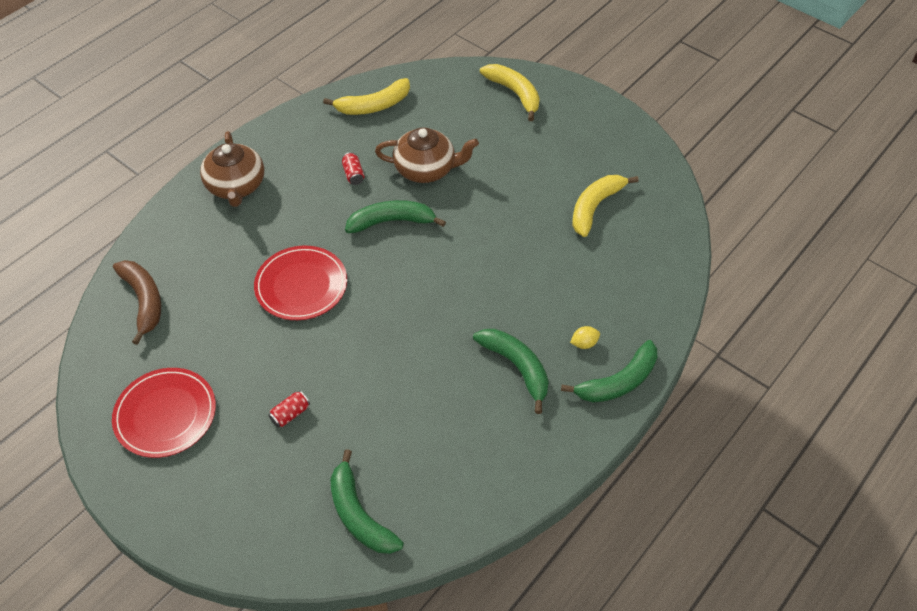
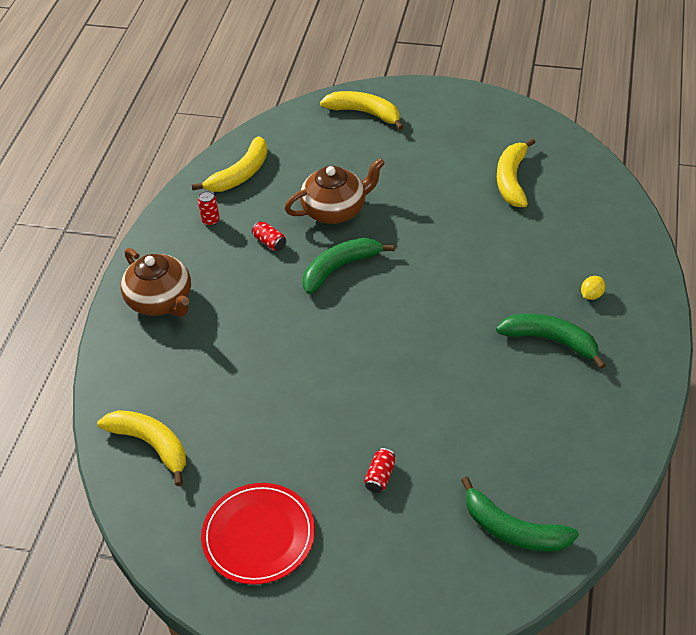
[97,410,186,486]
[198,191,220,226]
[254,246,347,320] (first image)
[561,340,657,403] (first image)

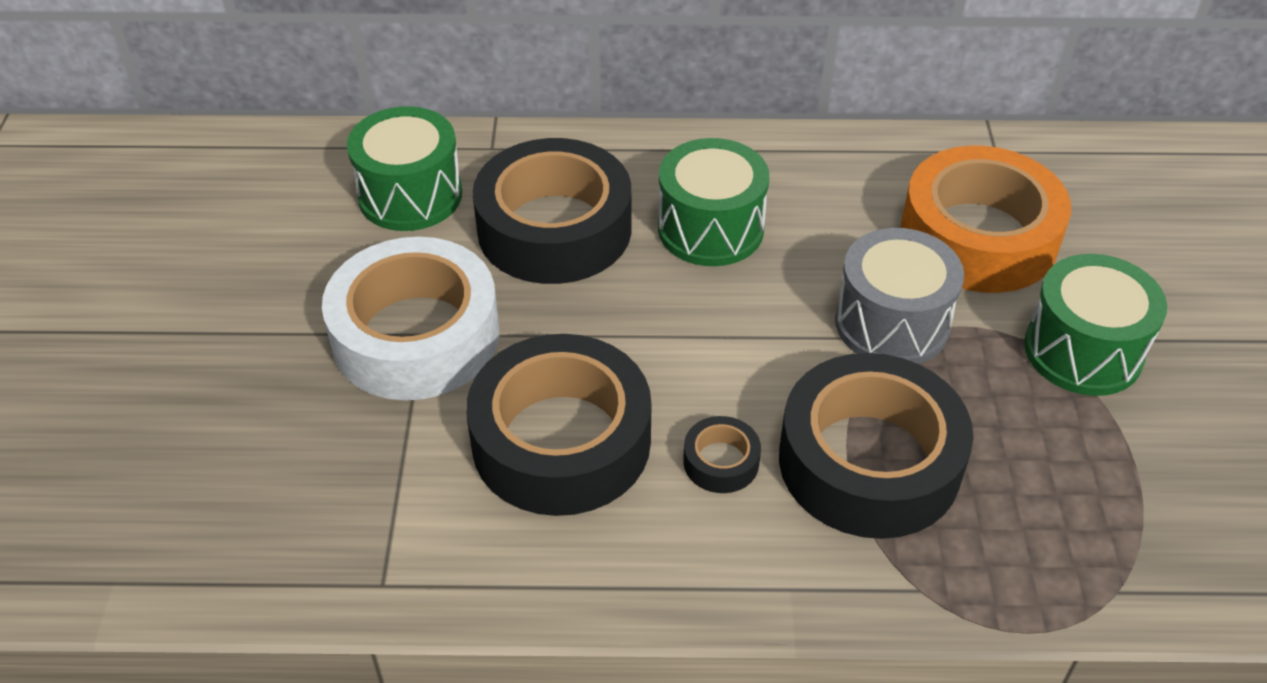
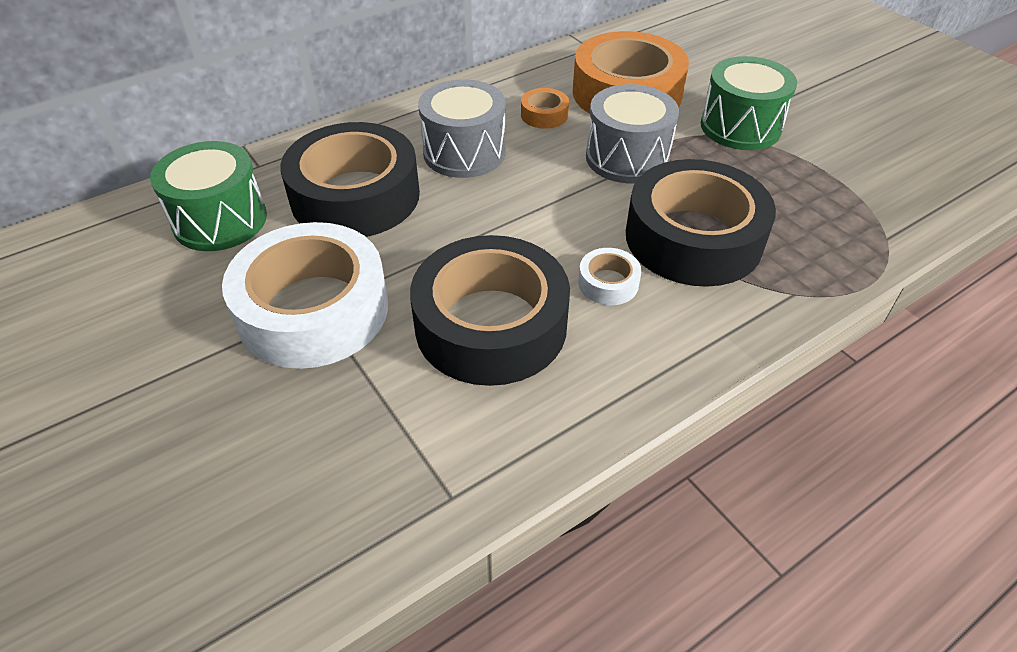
[418,79,506,178]
[521,88,569,129]
[578,248,642,305]

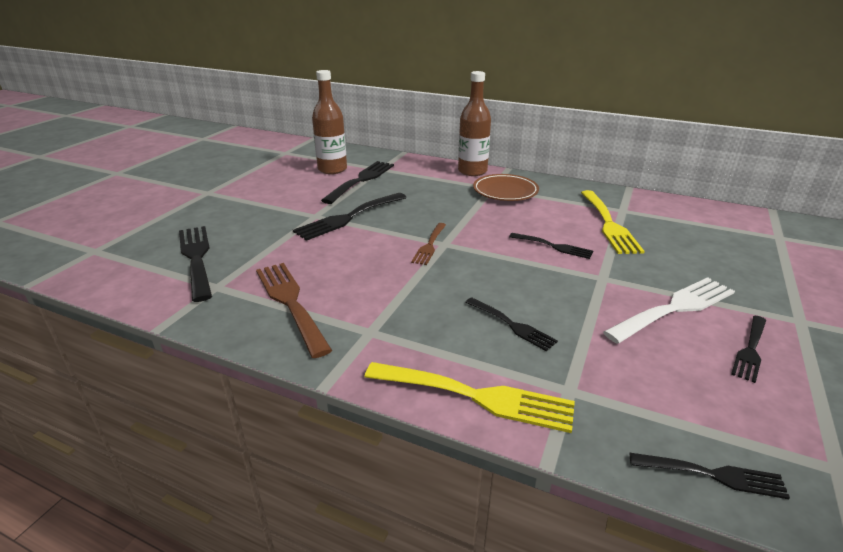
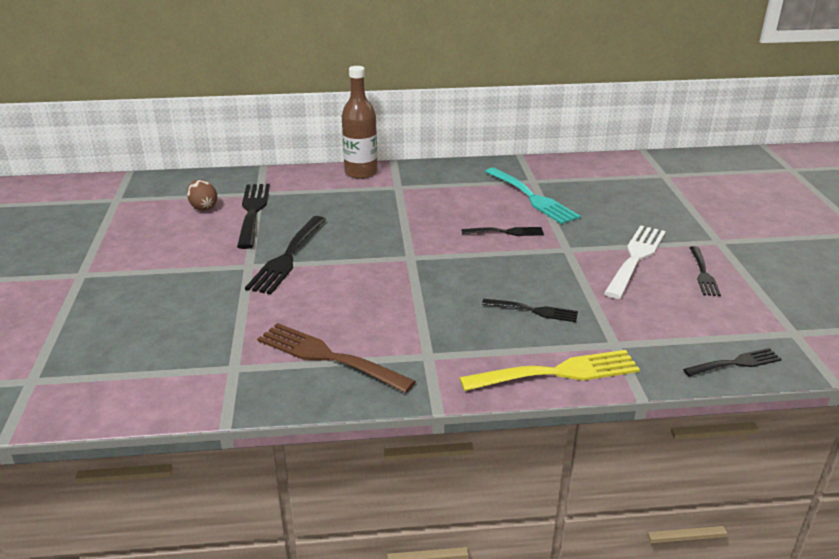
[187,179,217,210]
[485,168,581,224]
[179,226,212,302] (first image)
[411,223,446,265] (first image)
[473,174,539,201] (first image)

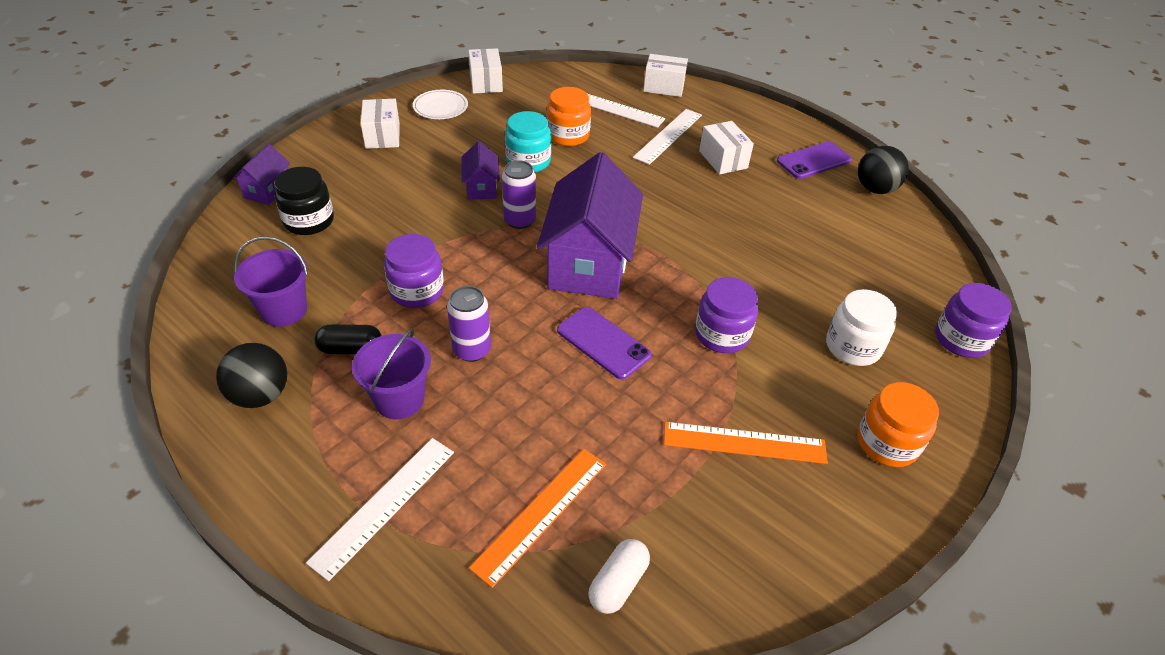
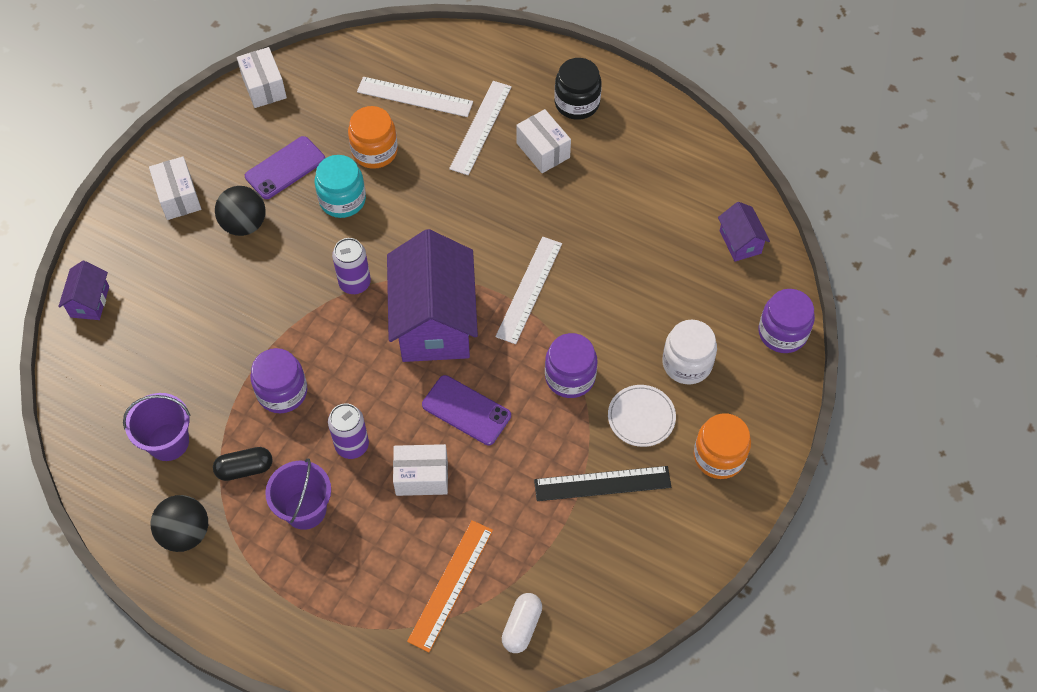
[215,186,266,236]
[245,136,325,199]
[393,444,448,496]
[495,237,562,344]
[534,466,671,501]
[554,58,602,120]
[608,385,676,447]
[718,202,770,262]

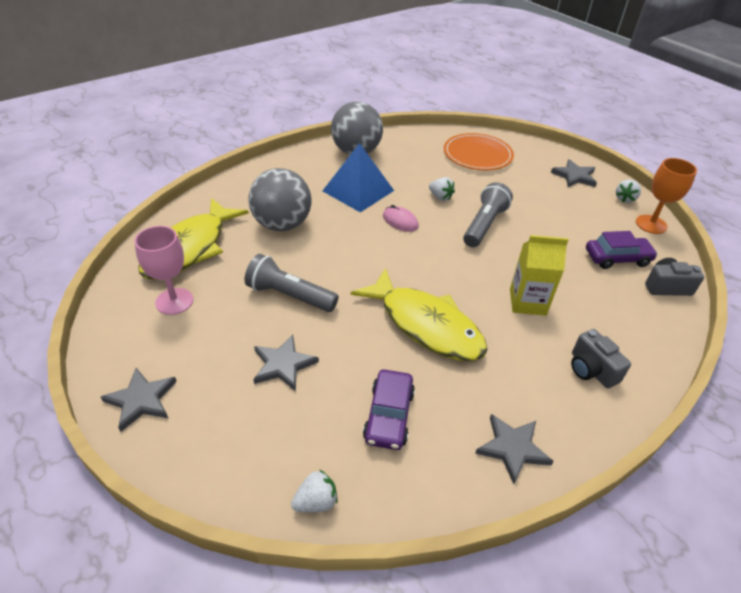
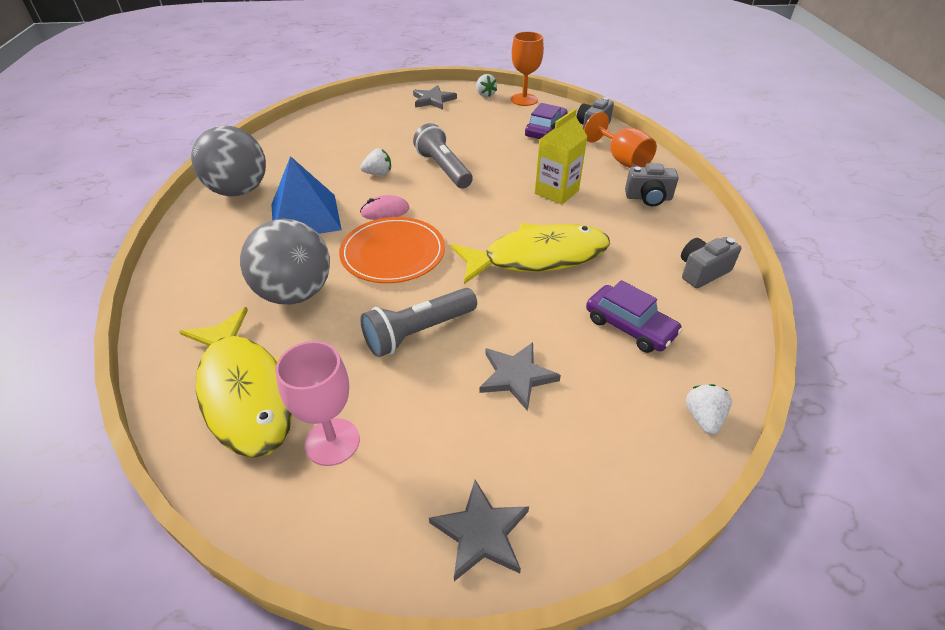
[339,217,445,283]
[584,112,657,168]
[681,237,741,288]

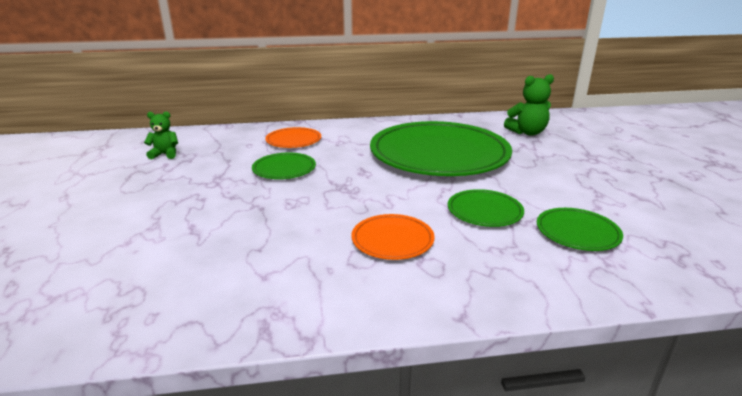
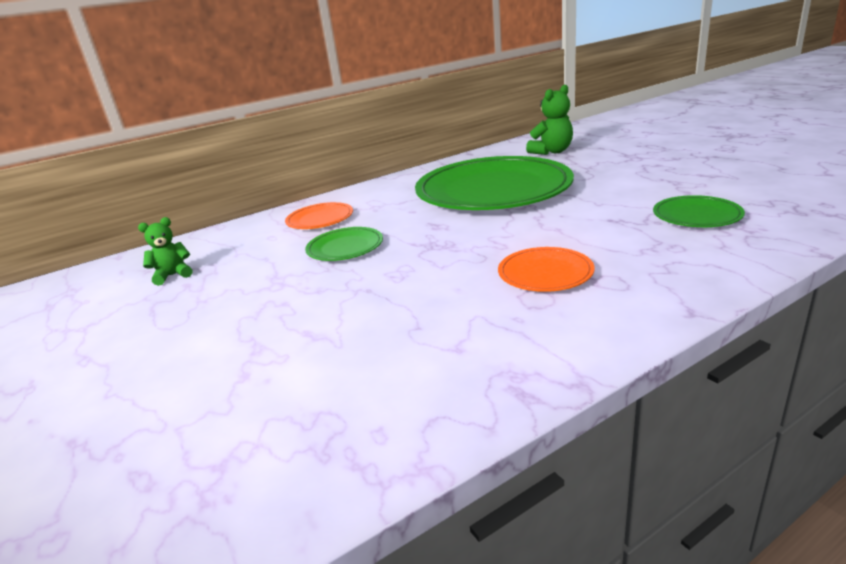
[448,189,524,227] (first image)

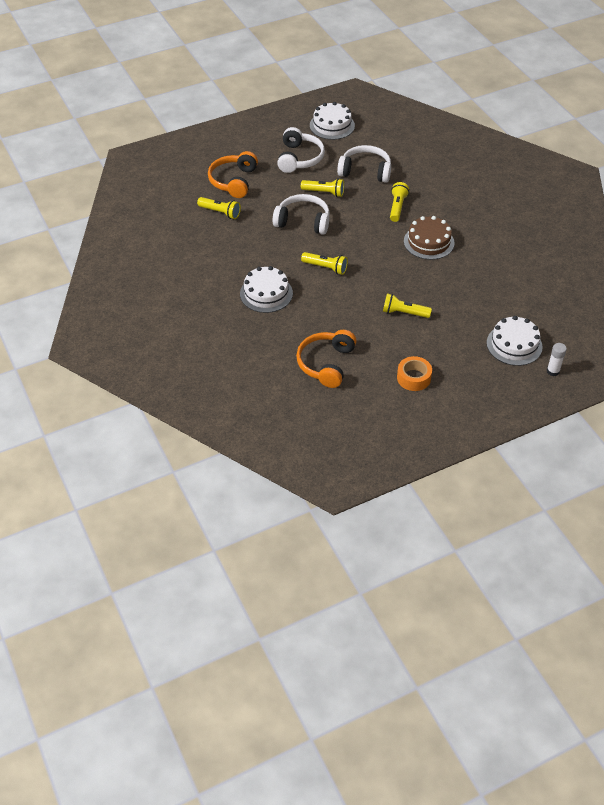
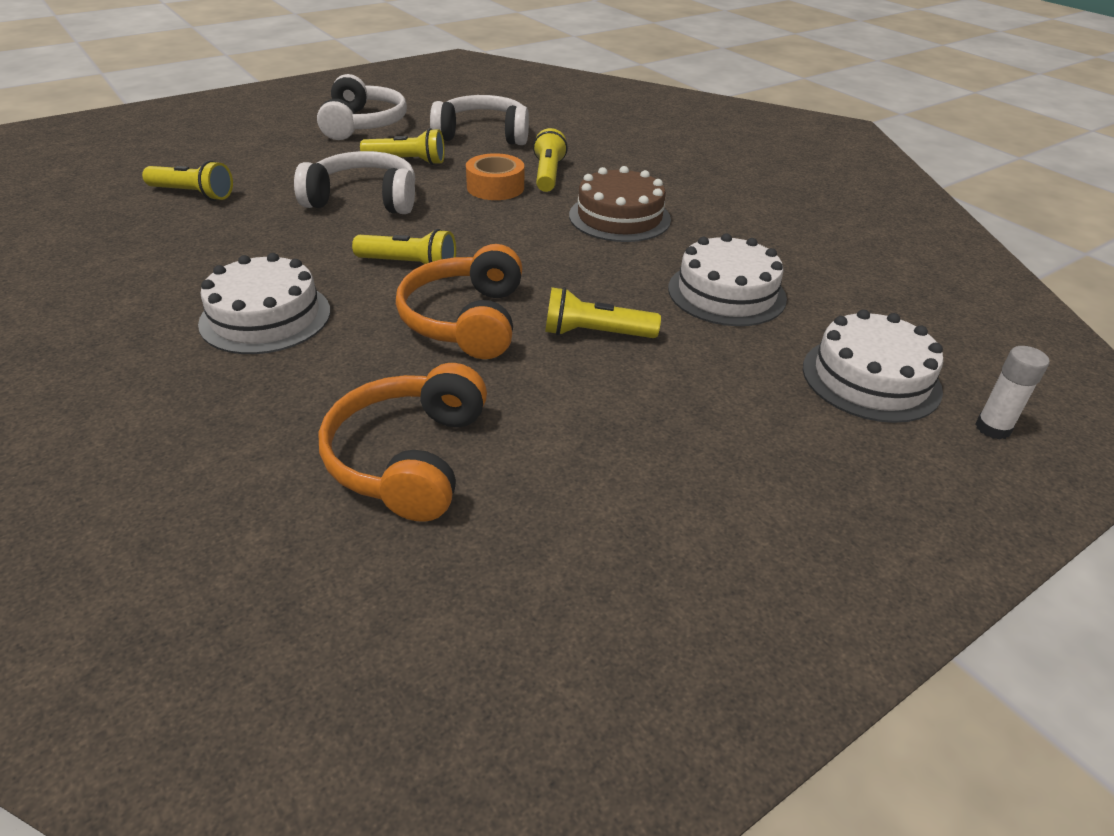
[396,244,522,359]
[466,153,524,200]
[668,233,787,326]

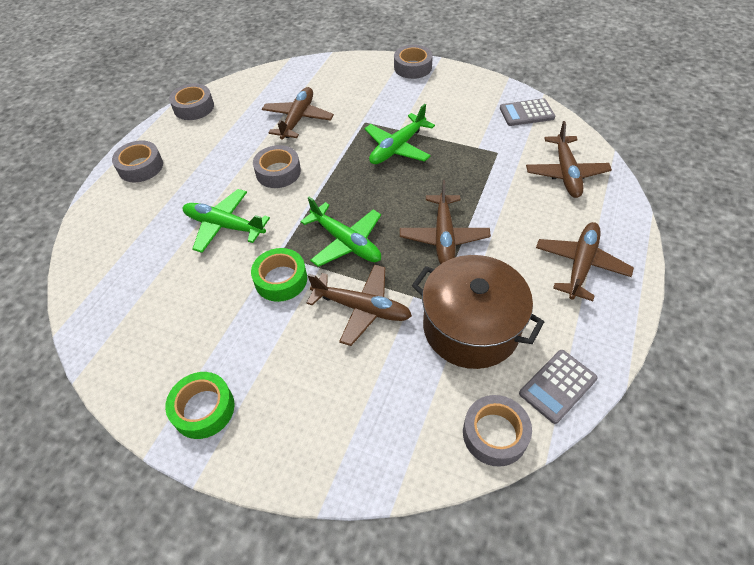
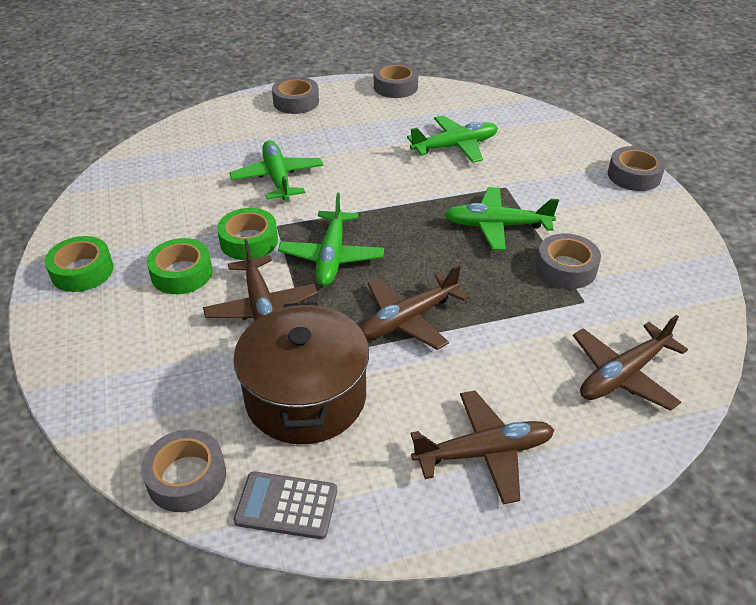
[147,238,212,294]
[407,115,498,163]
[536,233,601,289]
[500,98,555,126] (first image)

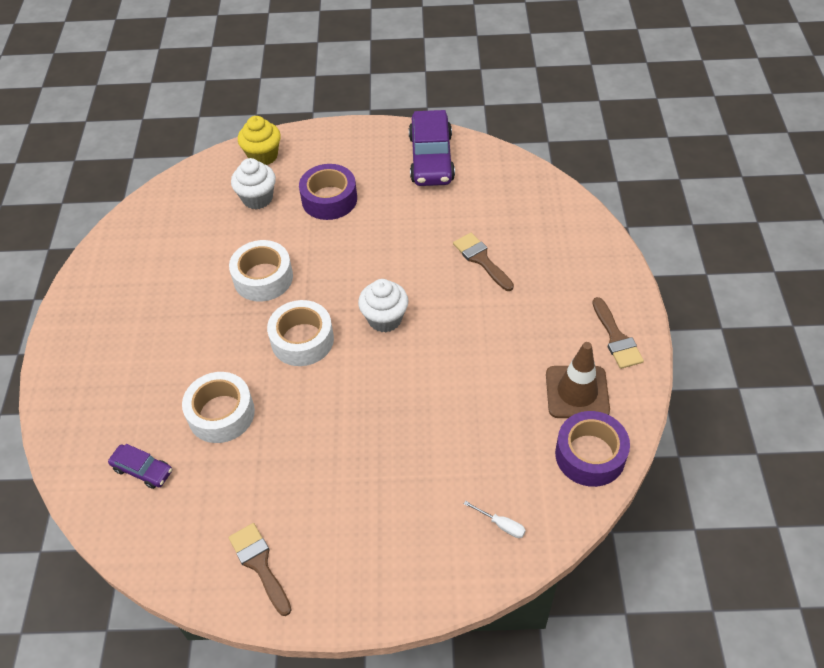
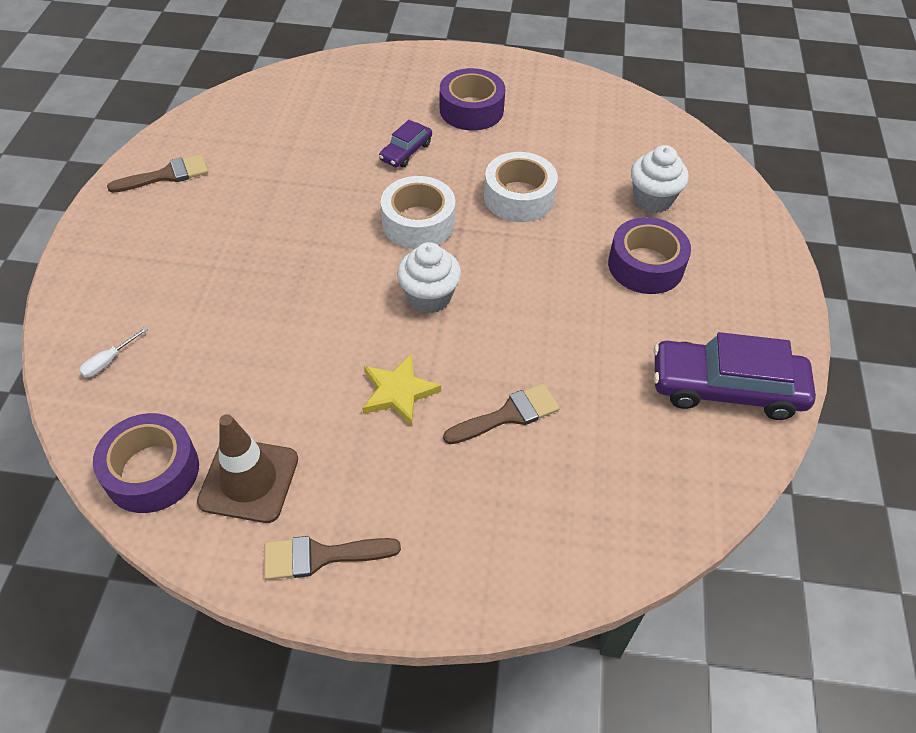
[362,354,441,426]
[379,120,432,167]
[440,68,505,130]
[182,372,255,443] (first image)
[238,116,281,165] (first image)

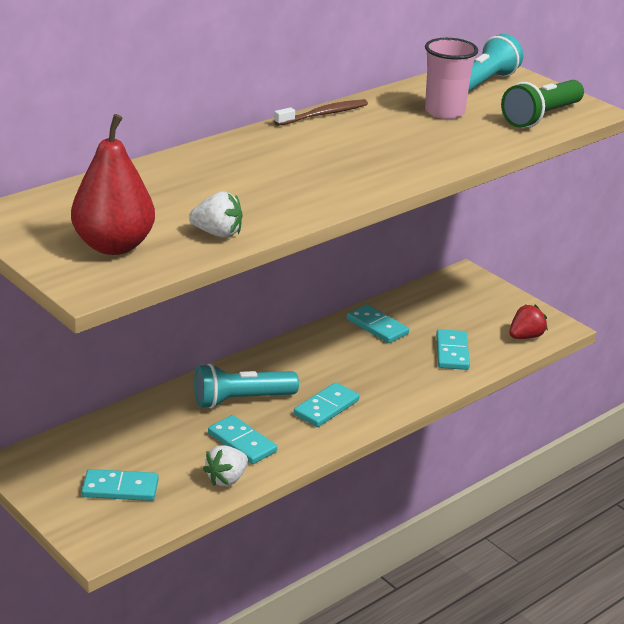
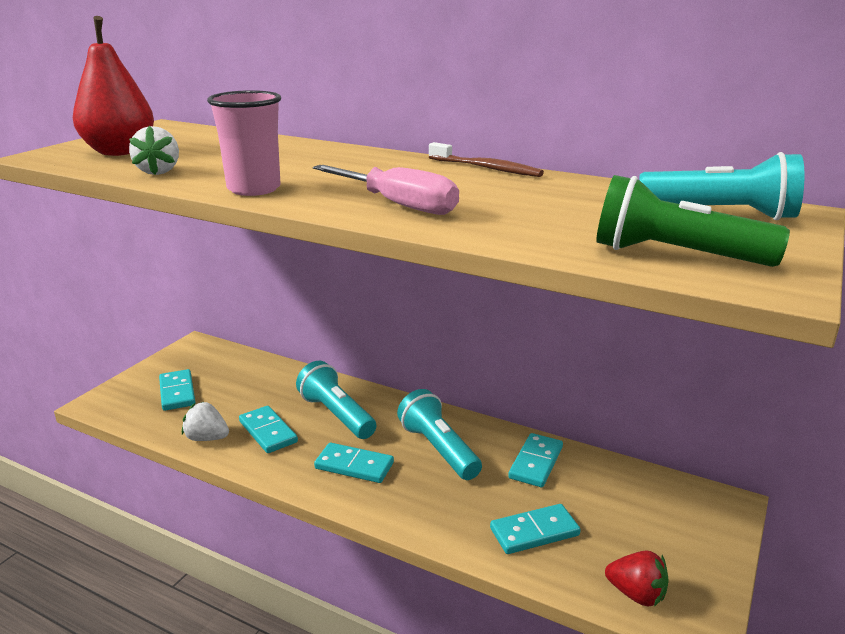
[207,90,281,196]
[239,406,298,453]
[313,165,459,215]
[397,389,482,480]

